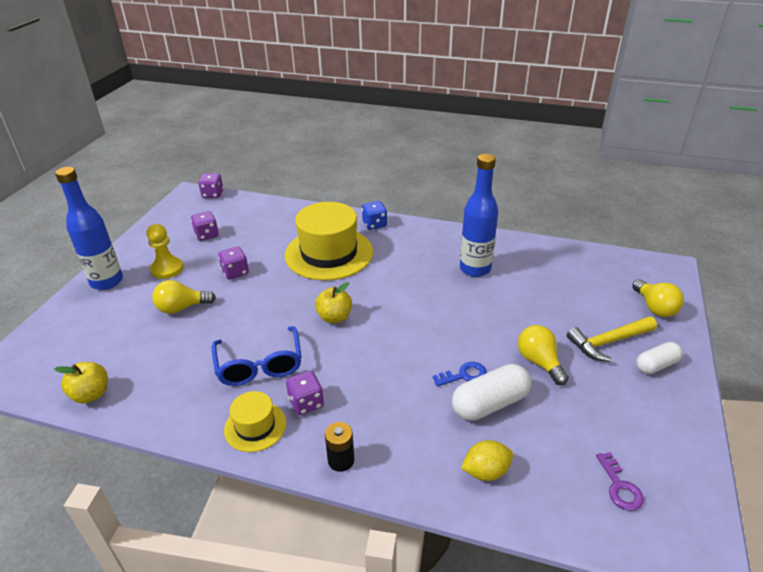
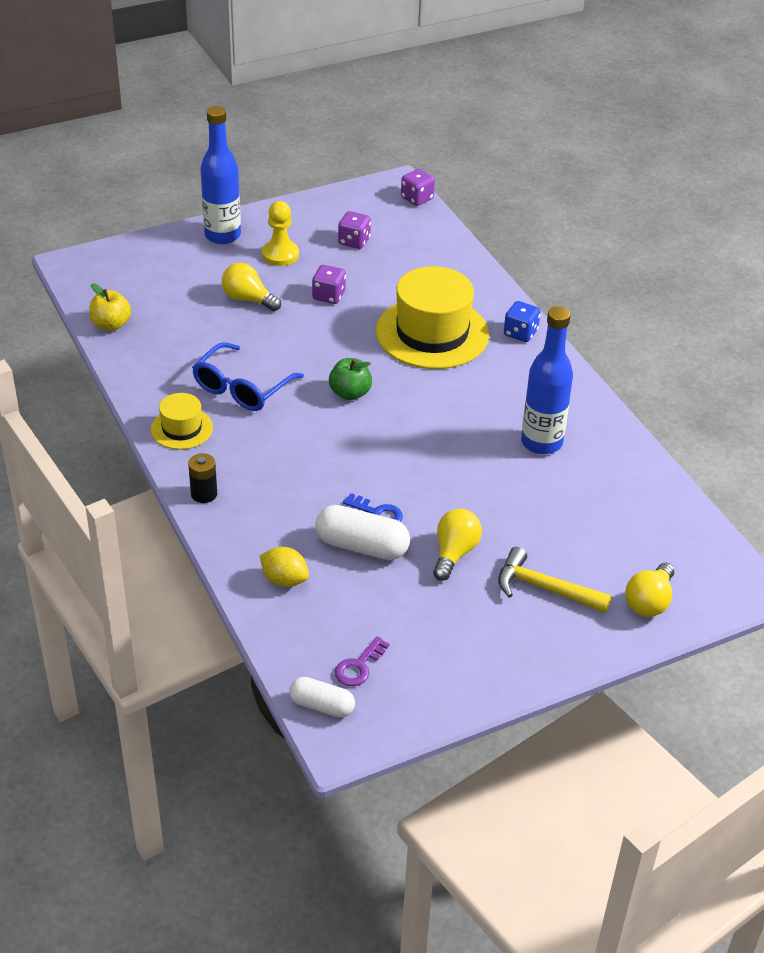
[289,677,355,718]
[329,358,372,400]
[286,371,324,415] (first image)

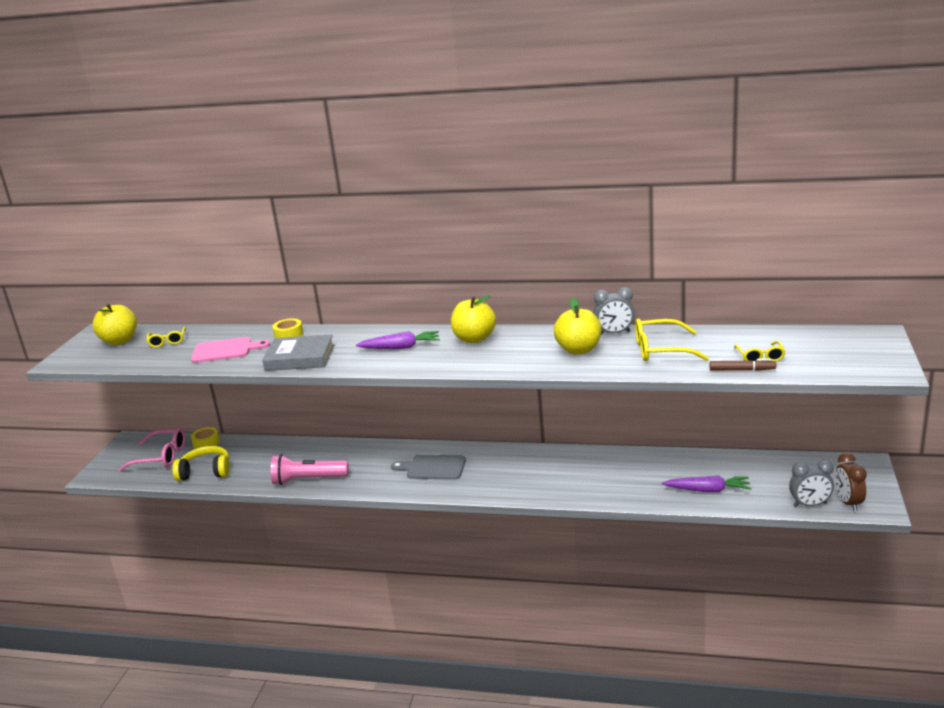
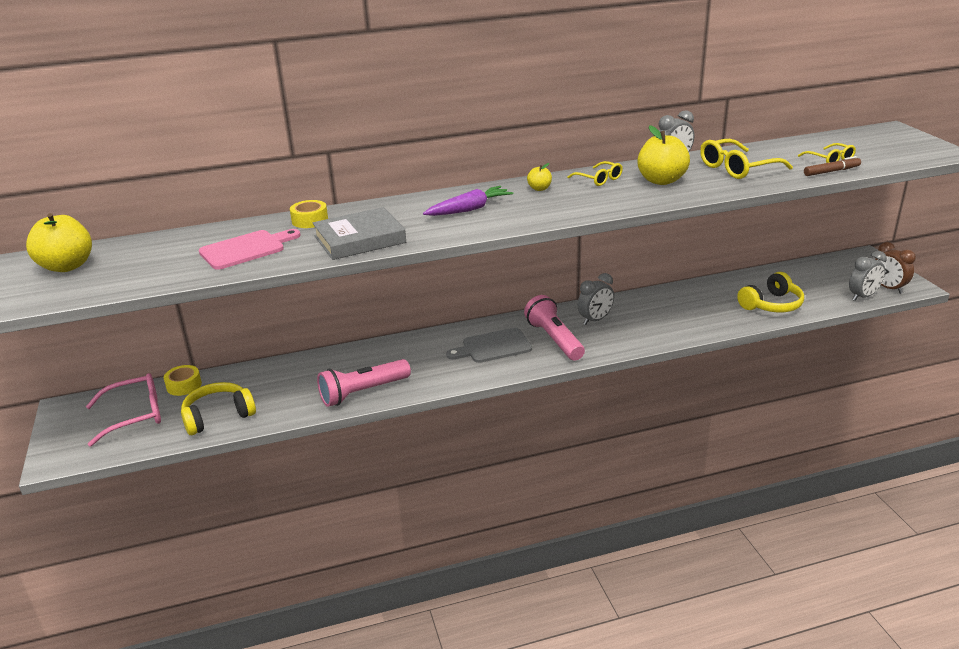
[524,295,585,361]
[527,163,552,191]
[567,161,623,186]
[578,273,614,325]
[737,272,804,312]

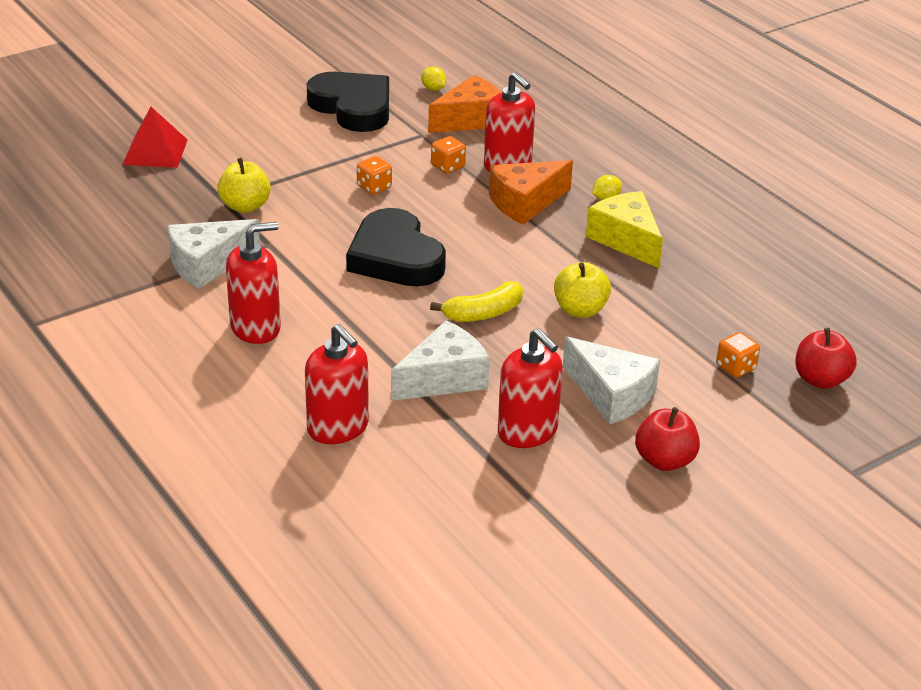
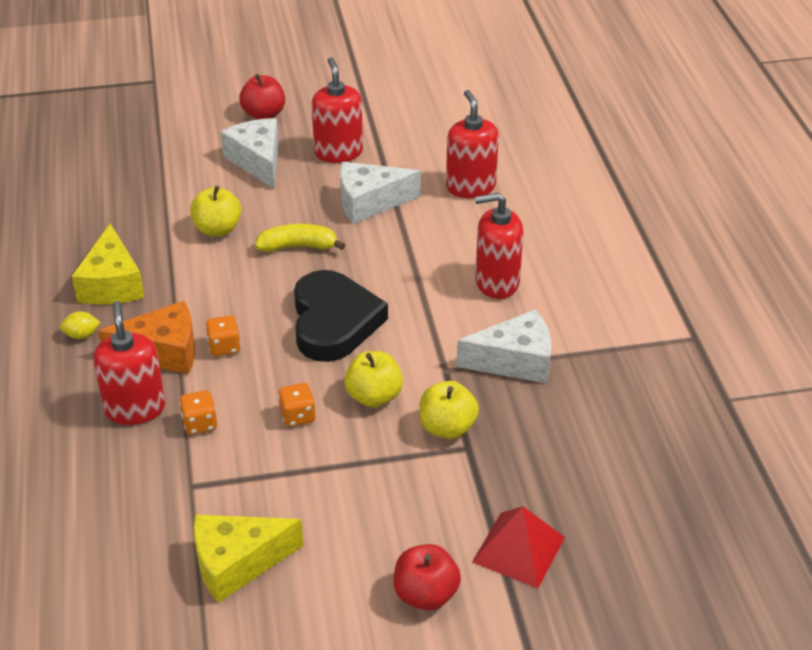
[194,514,304,603]
[205,316,241,356]
[344,351,403,407]
[394,544,461,610]
[421,66,446,91] (first image)
[428,75,502,133] (first image)

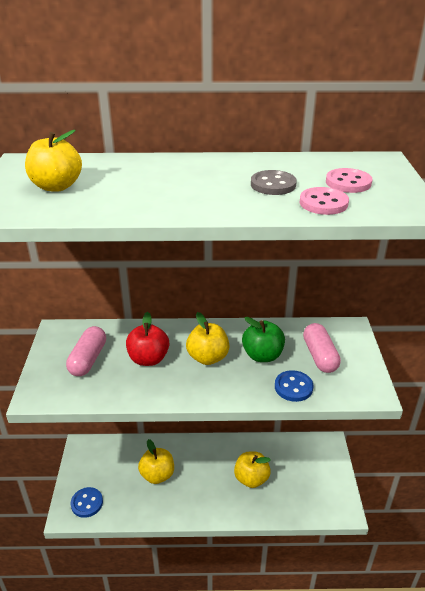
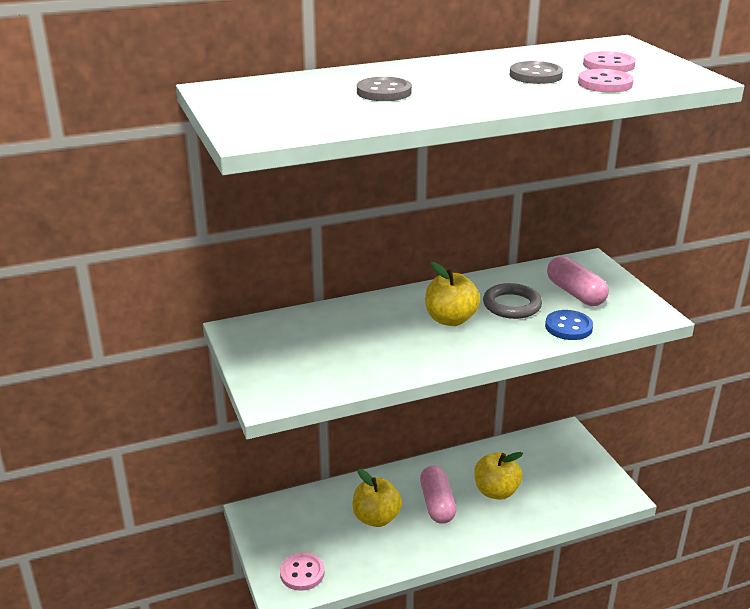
[280,552,325,591]
[357,77,412,101]
[420,465,456,524]
[483,283,542,319]
[25,130,82,192] (first image)
[126,312,169,366] (first image)

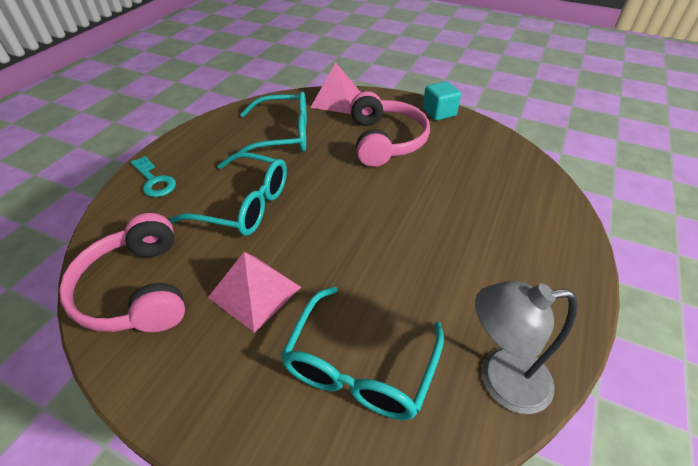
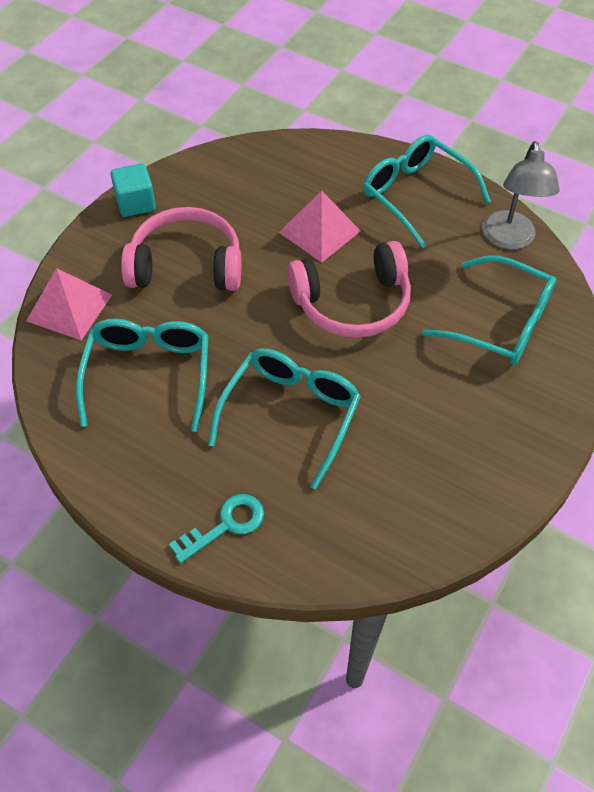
[279,191,360,263]
[287,241,411,338]
[363,135,491,248]

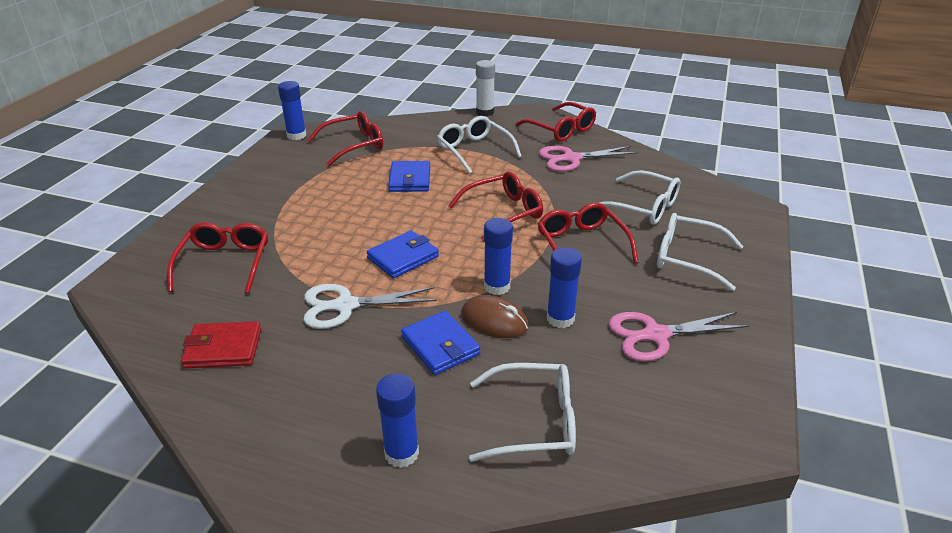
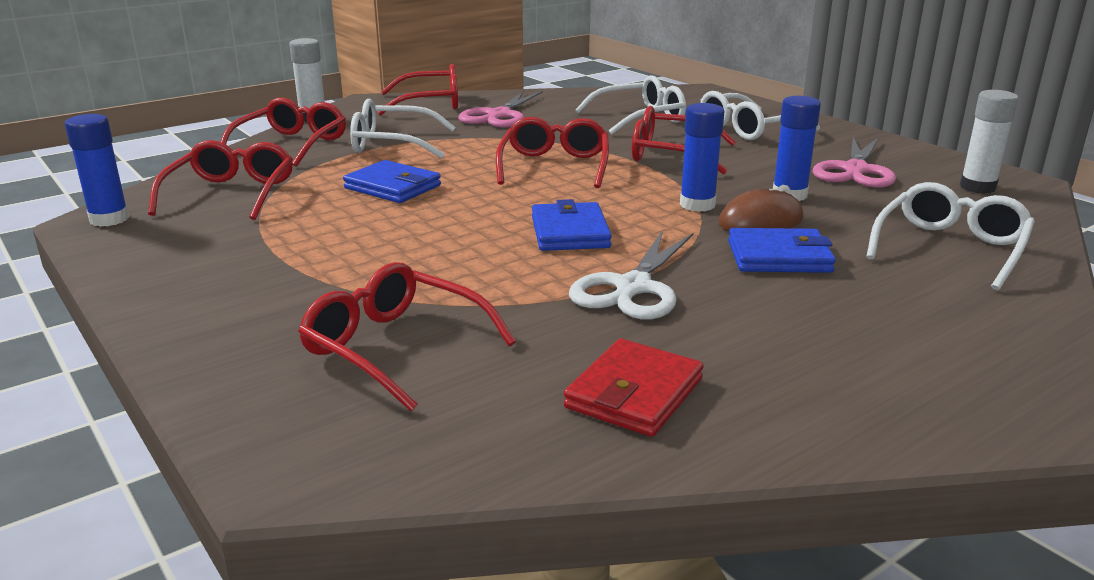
[221,98,346,167]
[960,90,1018,194]
[376,373,419,468] (first image)

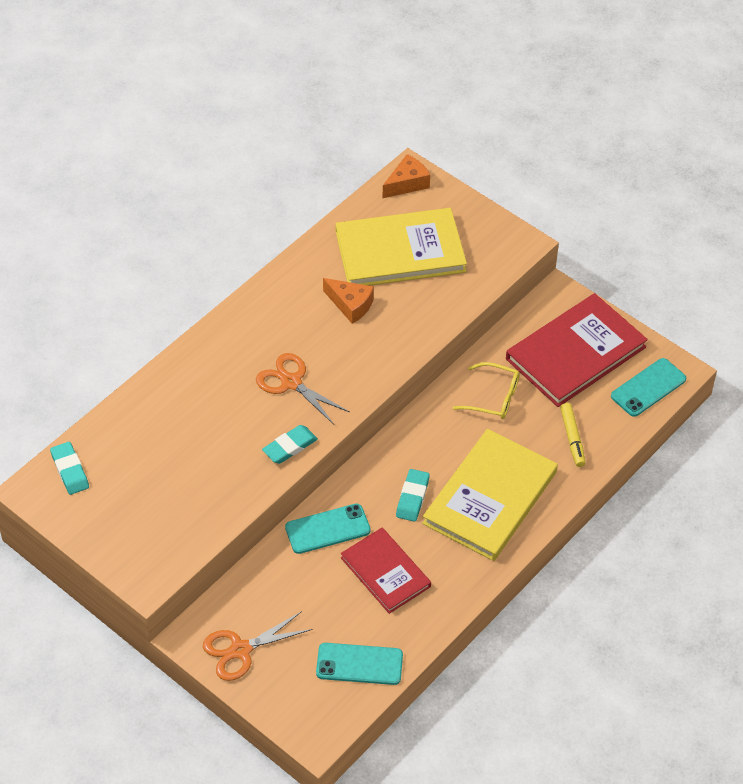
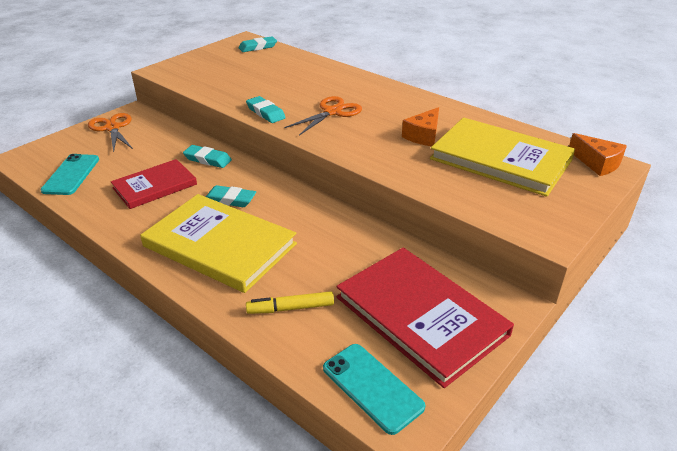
[183,145,232,168]
[430,117,575,197]
[452,362,520,419] (first image)

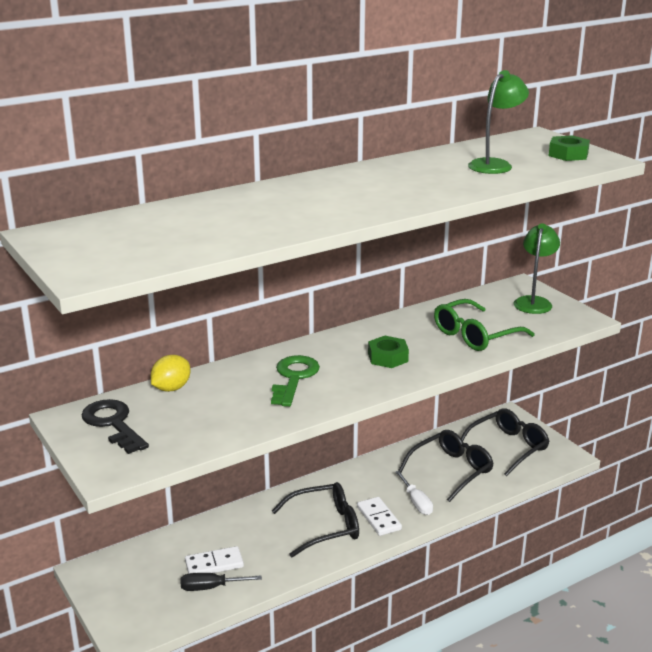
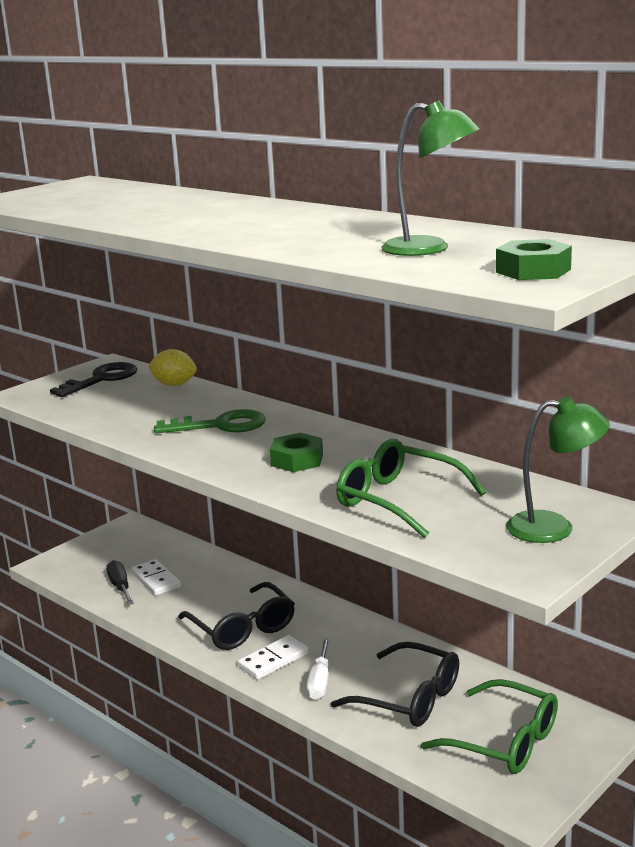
[306,638,330,700]
[421,679,558,774]

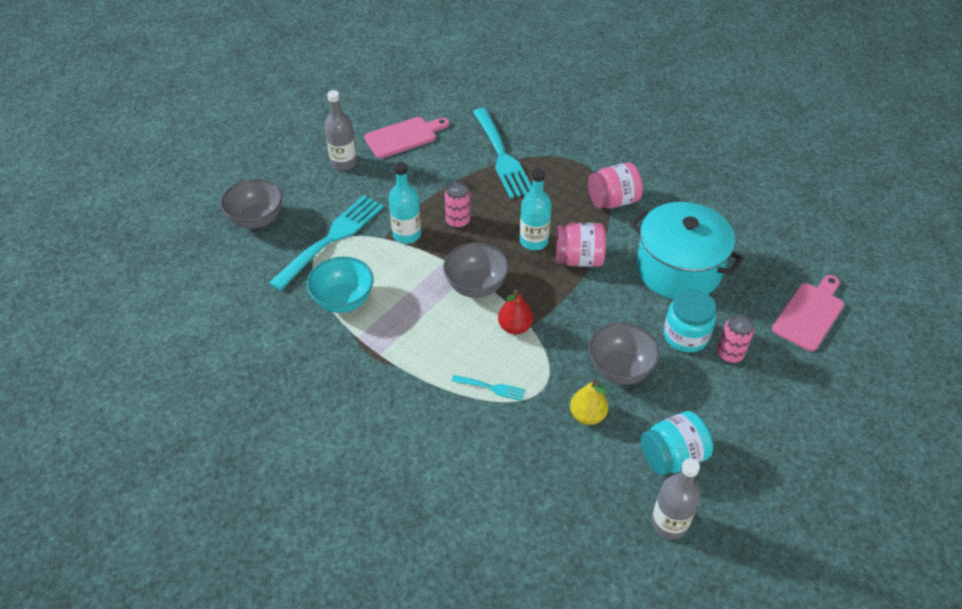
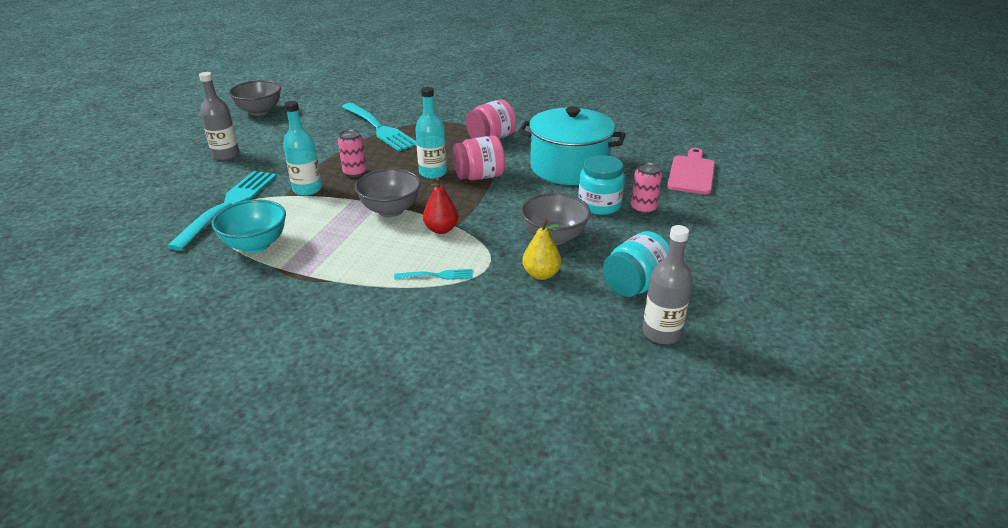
[229,80,281,116]
[364,117,449,158] (first image)

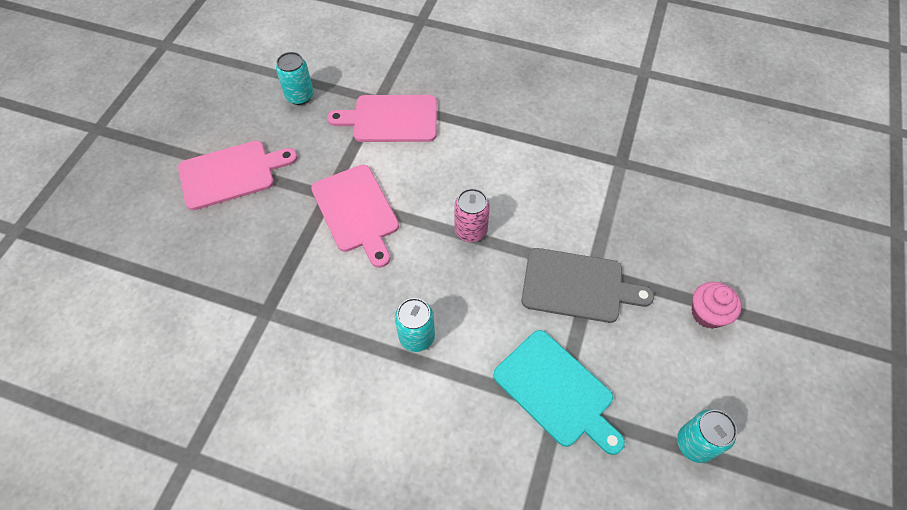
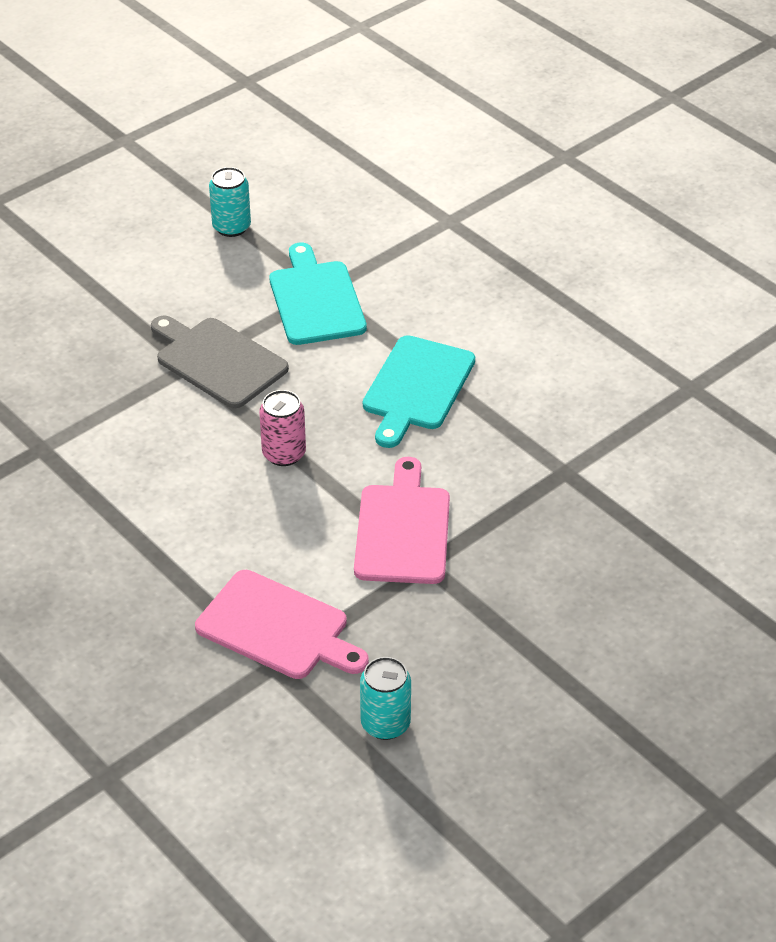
[363,335,475,448]
[178,141,298,210] (first image)
[692,282,741,329] (first image)

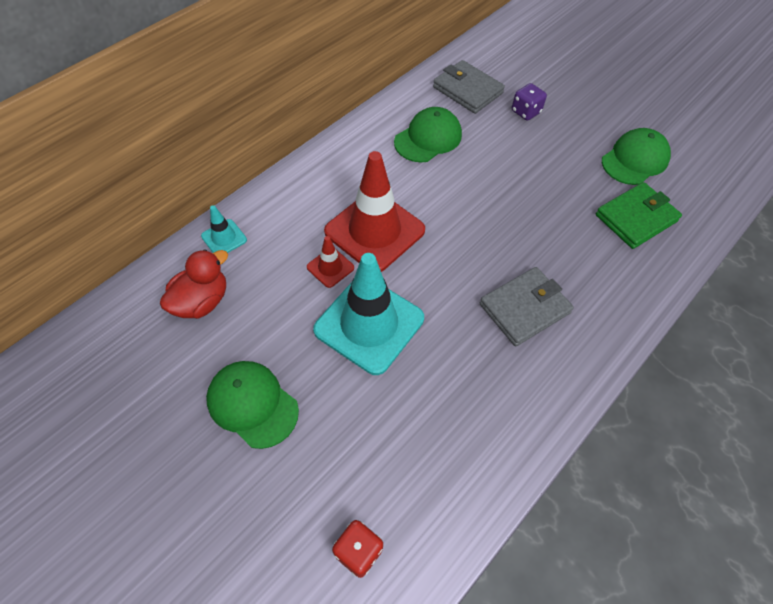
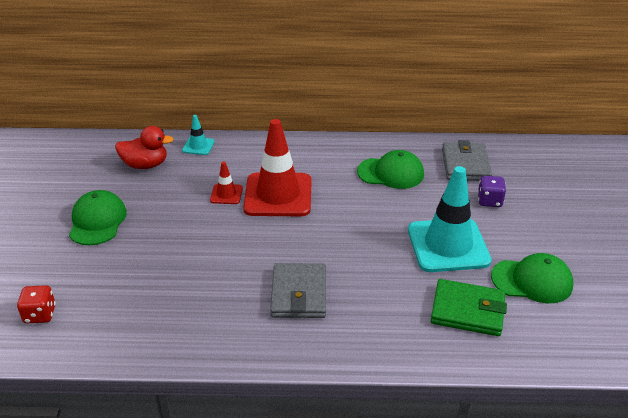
[270,263,326,318]
[408,166,492,272]

